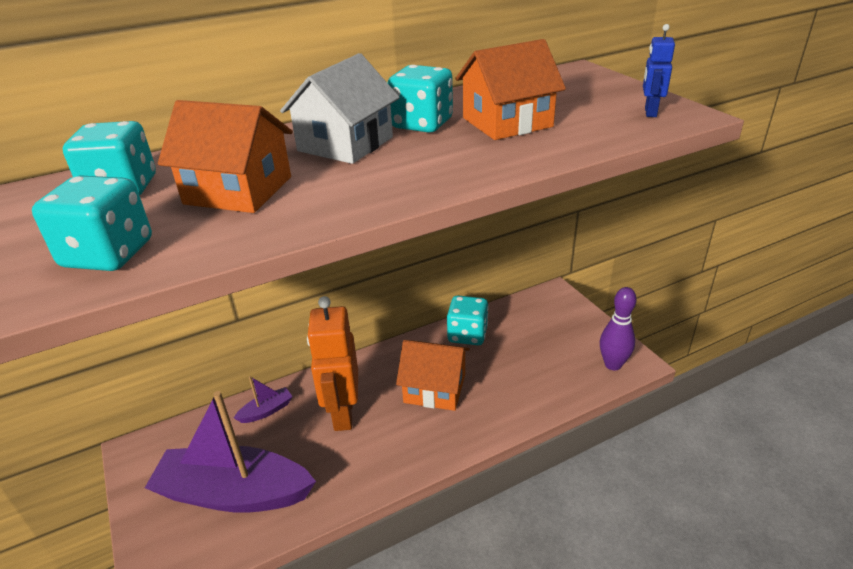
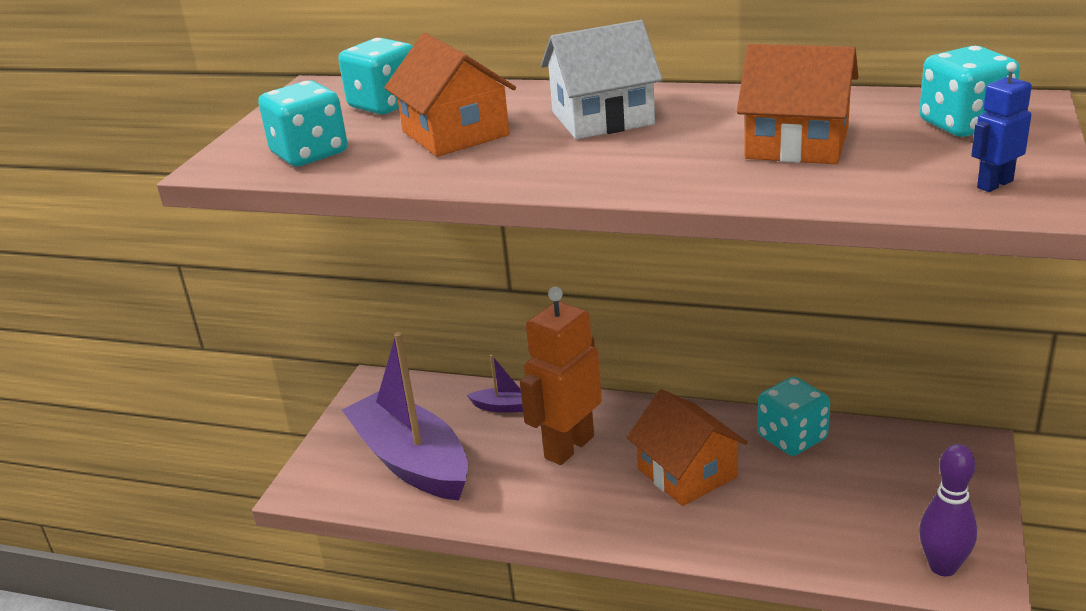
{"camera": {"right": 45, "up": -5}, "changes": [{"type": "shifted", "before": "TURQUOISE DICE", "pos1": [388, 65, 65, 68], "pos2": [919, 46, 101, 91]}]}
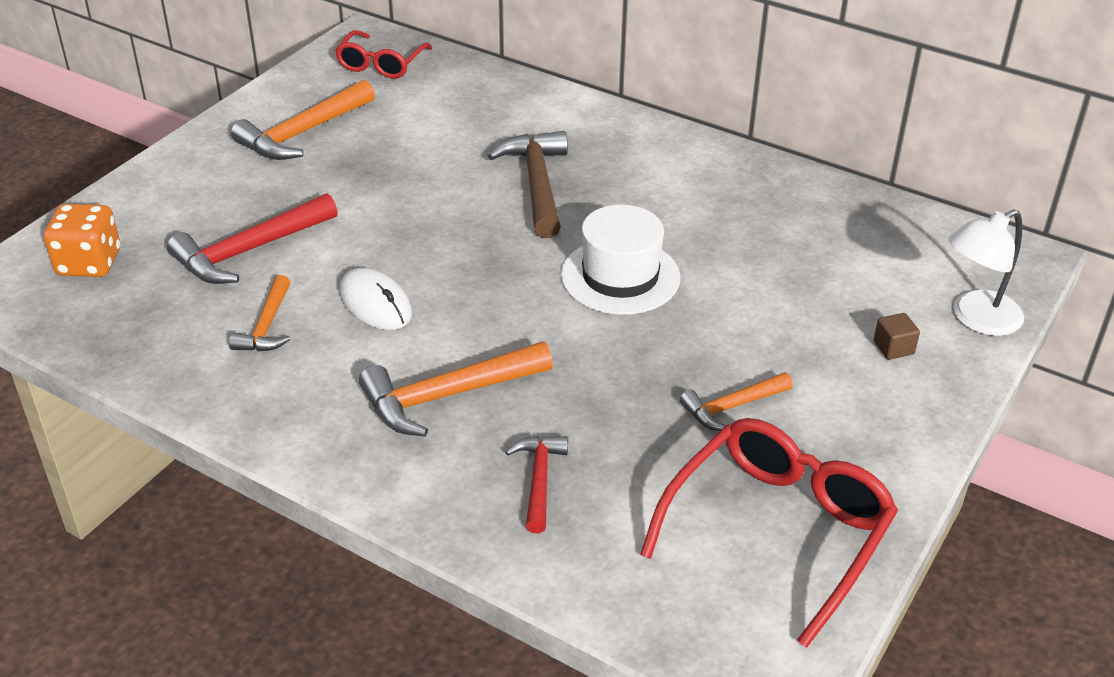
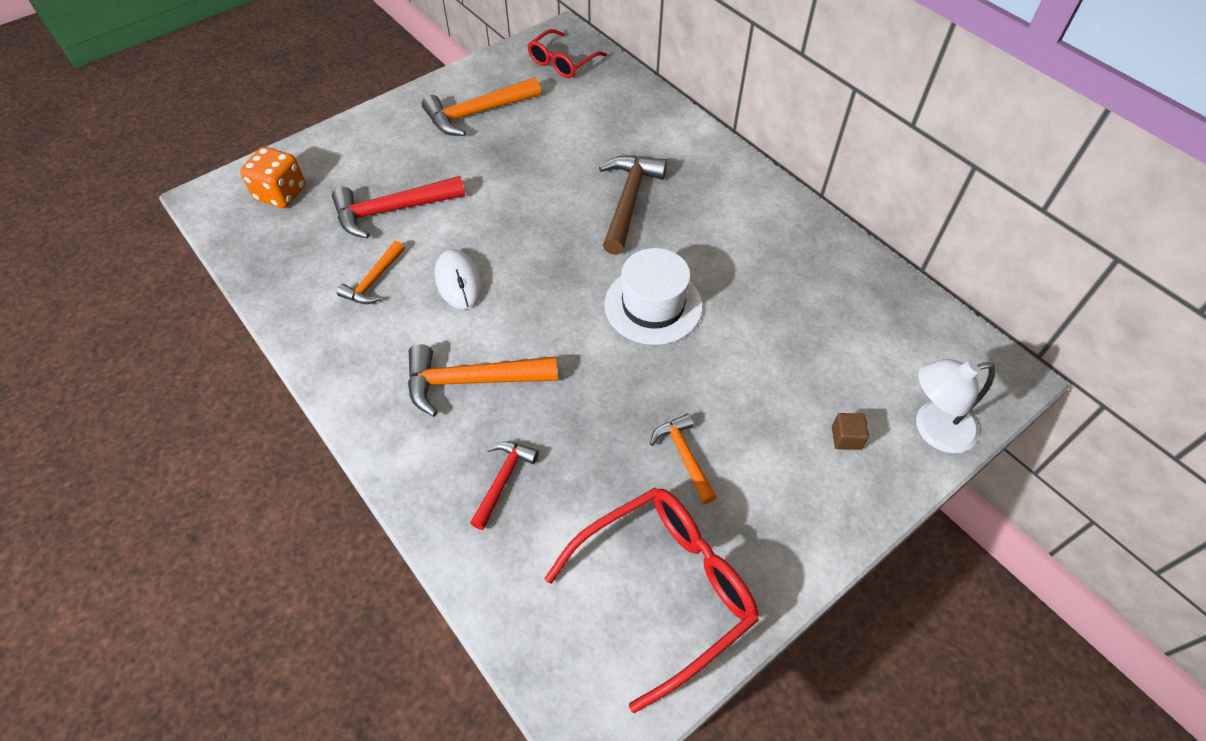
{"camera": {"right": 20, "up": 15}, "changes": [{"type": "rotated", "before": "ORANGE HAMMER", "pos1": [680, 372, 113, 59], "pos2": [650, 414, 67, 90], "turn": 75}]}
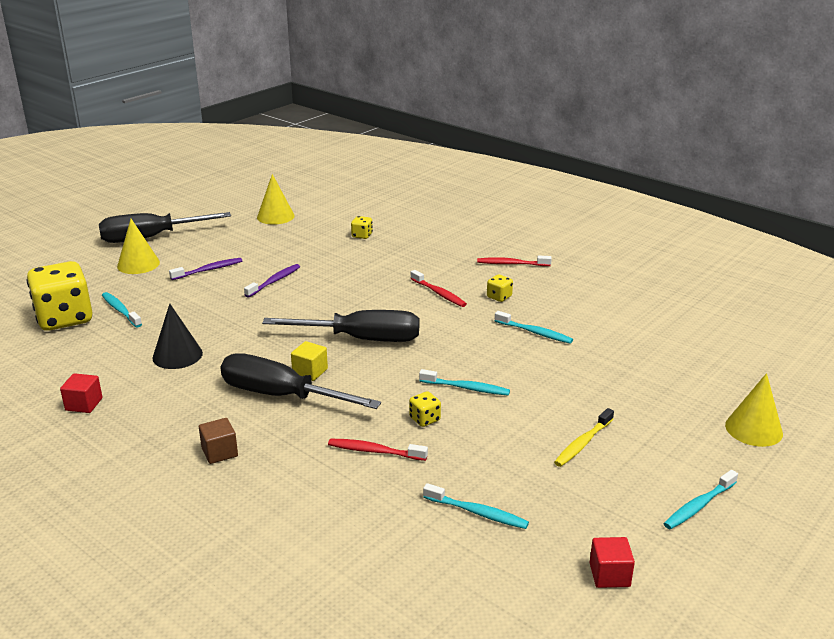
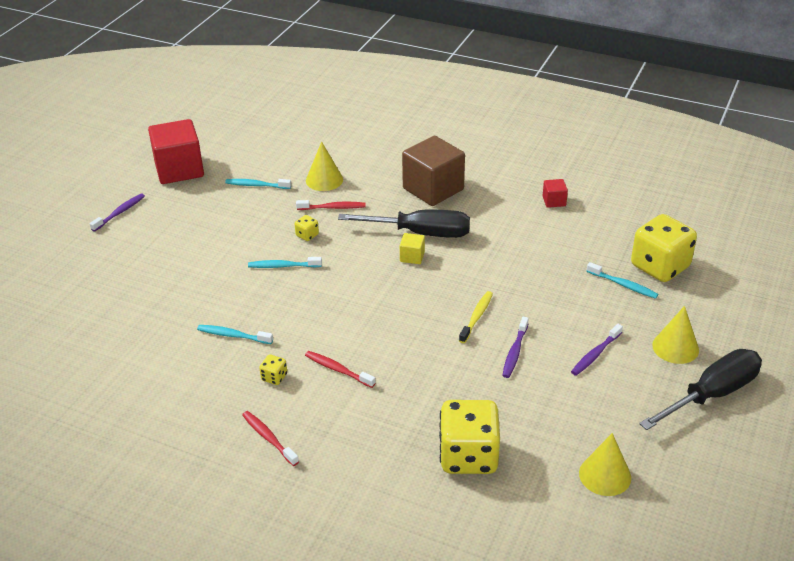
{"camera": {"right": 165, "up": 10}, "changes": [{"type": "gone", "before": "BLACK CONE", "pos1": [152, 304, 51, 65]}, {"type": "gone", "before": "BLACK SCREWDRIVER", "pos1": [262, 310, 157, 32]}, {"type": "shifted", "before": "YELLOW TOOTHBRUSH", "pos1": [554, 408, 60, 59], "pos2": [459, 291, 34, 52]}, {"type": "shifted", "before": "YELLOW CONE", "pos1": [725, 373, 58, 74], "pos2": [306, 141, 37, 50]}, {"type": "repainted", "before": "TURQUOISE TOOTHBRUSH", "after": "PURPLE TOOTHBRUSH", "pos1": [663, 470, 75, 60], "pos2": [90, 194, 55, 38]}, {"type": "rotated", "before": "RED TOOTHBRUSH", "pos1": [477, 255, 75, 11], "pos2": [242, 411, 57, 55], "turn": -120}, {"type": "scaled", "before": "BROWN CUBE", "pos1": [199, 418, 39, 46], "pos2": [402, 136, 63, 70], "scale": 2.26}, {"type": "scaled", "before": "YELLOW DICE", "pos1": [351, 216, 22, 23], "pos2": [439, 400, 61, 74], "scale": 2.43}, {"type": "scaled", "before": "RED CUBE", "pos1": [589, 537, 46, 51], "pos2": [148, 119, 56, 65], "scale": 2.26}]}
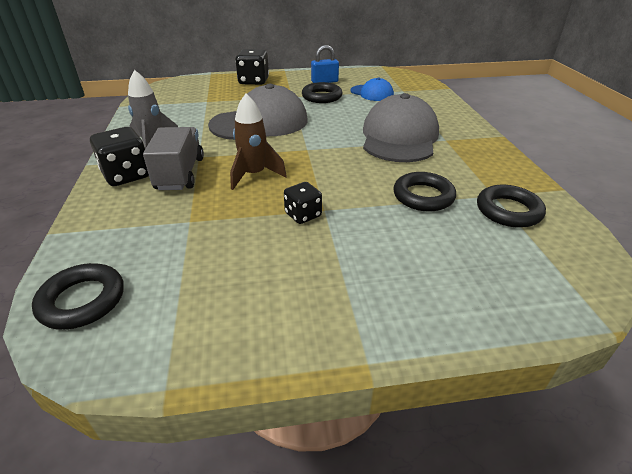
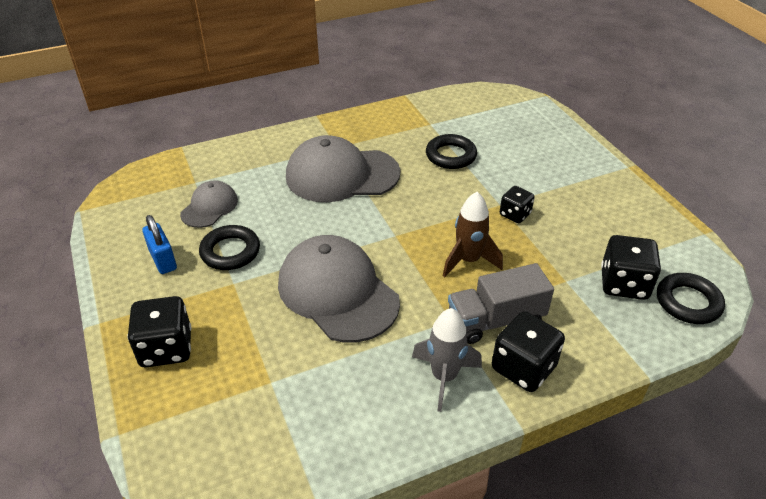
{"camera": {"right": -105, "up": 5}, "changes": [{"type": "gone", "before": "BLACK RING", "pos1": [477, 185, 69, 43]}, {"type": "new", "after": "BLACK DICE", "pos2": [601, 235, 60, 65]}, {"type": "repainted", "before": "BLUE CAP", "after": "GREY CAP", "pos1": [350, 77, 44, 24], "pos2": [180, 180, 58, 48]}]}
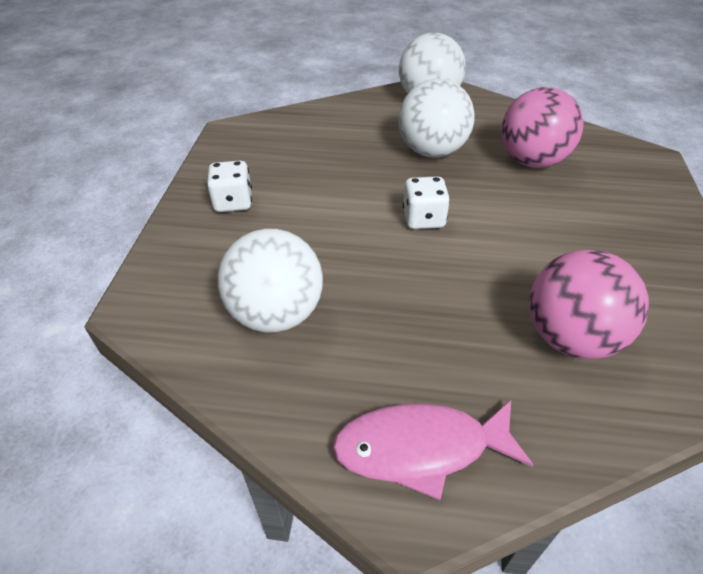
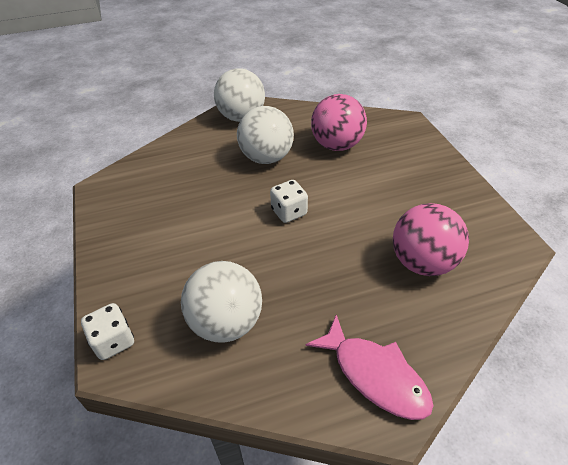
{"camera": {"right": -25, "up": 0}, "changes": [{"type": "shifted", "before": "WHITE DICE", "pos1": [207, 161, 45, 51], "pos2": [81, 303, 53, 57]}, {"type": "rotated", "before": "PINK FISH", "pos1": [332, 400, 202, 100], "pos2": [306, 315, 128, 105], "turn": -105}]}
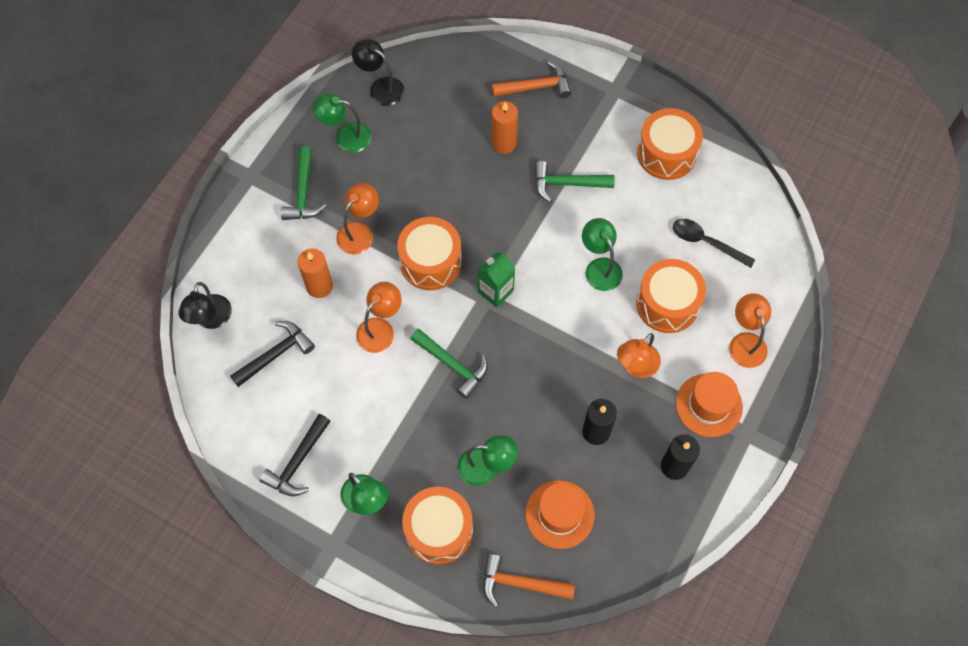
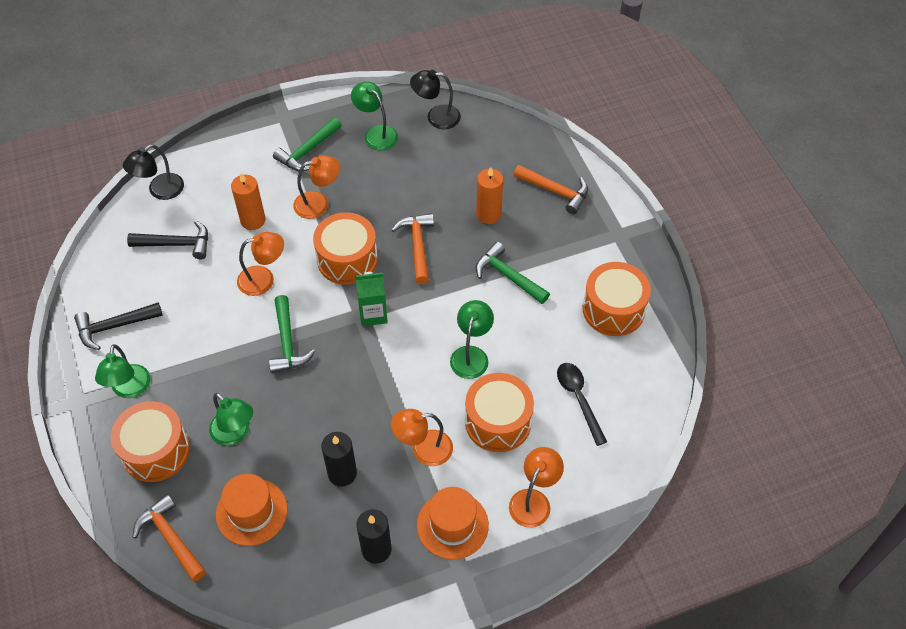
{"camera": {"right": 40, "up": -10}, "changes": [{"type": "new", "after": "ORANGE HAMMER", "pos2": [392, 213, 42, 71]}, {"type": "rotated", "before": "BLACK LAMP", "pos1": [352, 39, 53, 67], "pos2": [410, 70, 51, 59], "turn": -75}]}
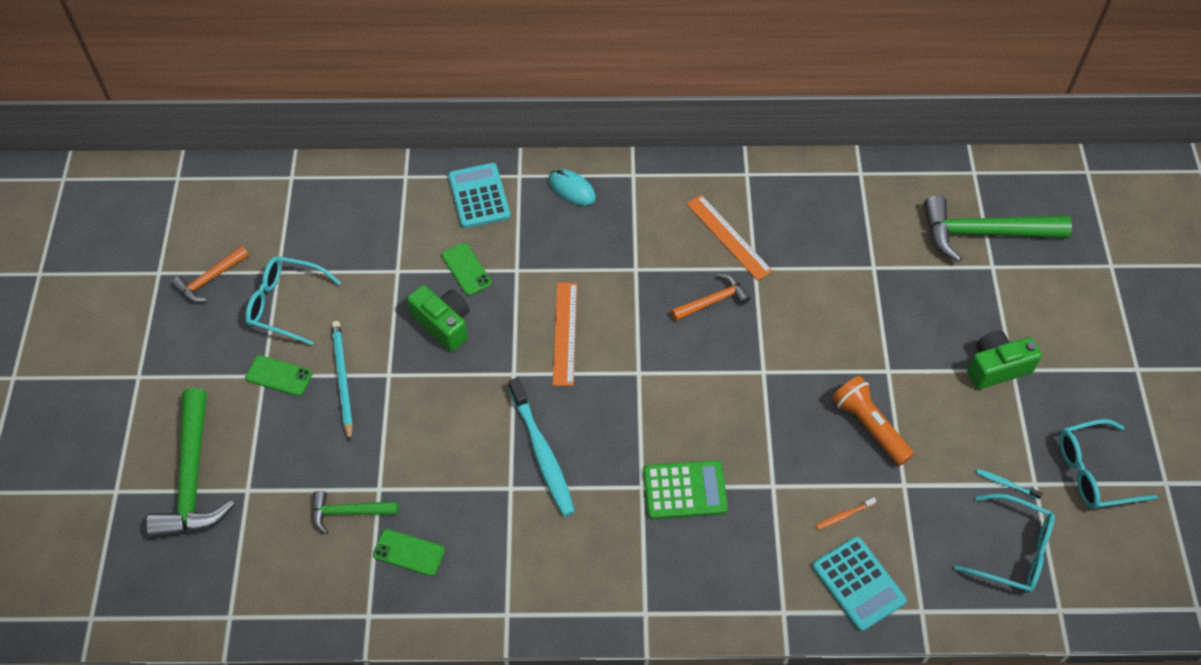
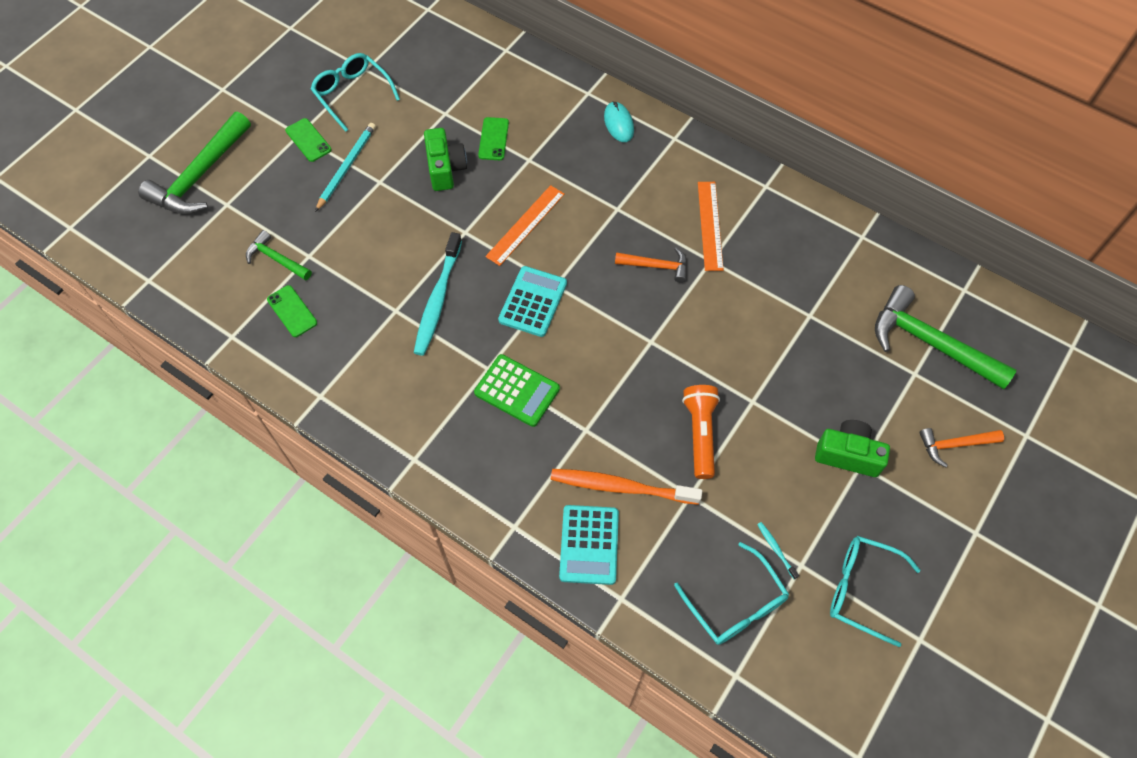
{"camera": {"right": 35, "up": 5}, "changes": [{"type": "shifted", "before": "ORANGE HAMMER", "pos1": [172, 246, 77, 56], "pos2": [919, 428, 85, 39]}, {"type": "shifted", "before": "TURQUOISE CALCULATOR", "pos1": [448, 163, 62, 65], "pos2": [498, 266, 69, 71]}, {"type": "scaled", "before": "ORANGE TOOTHBRUSH", "pos1": [815, 497, 61, 33], "pos2": [551, 469, 151, 36], "scale": 2.38}]}
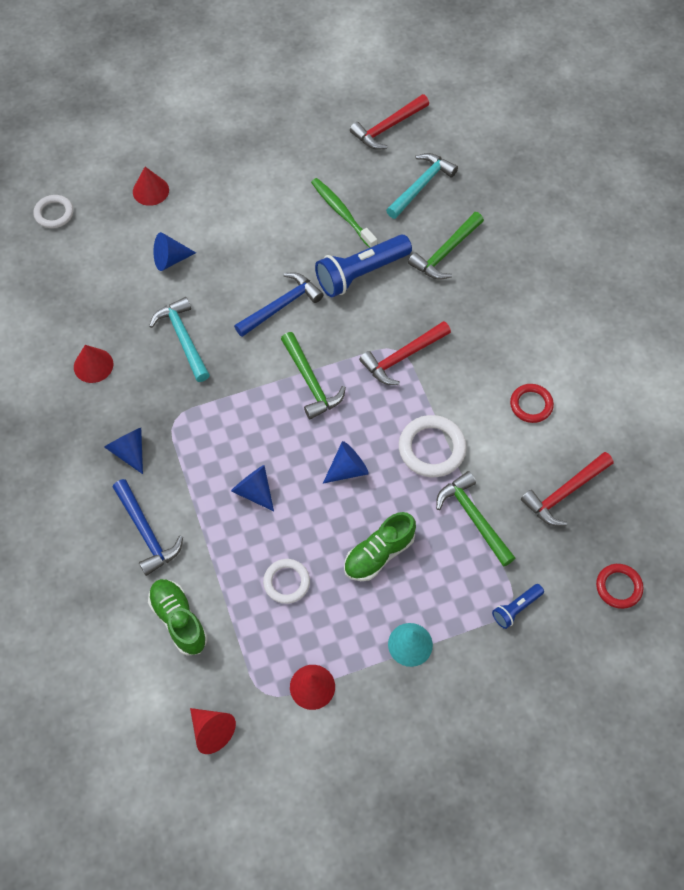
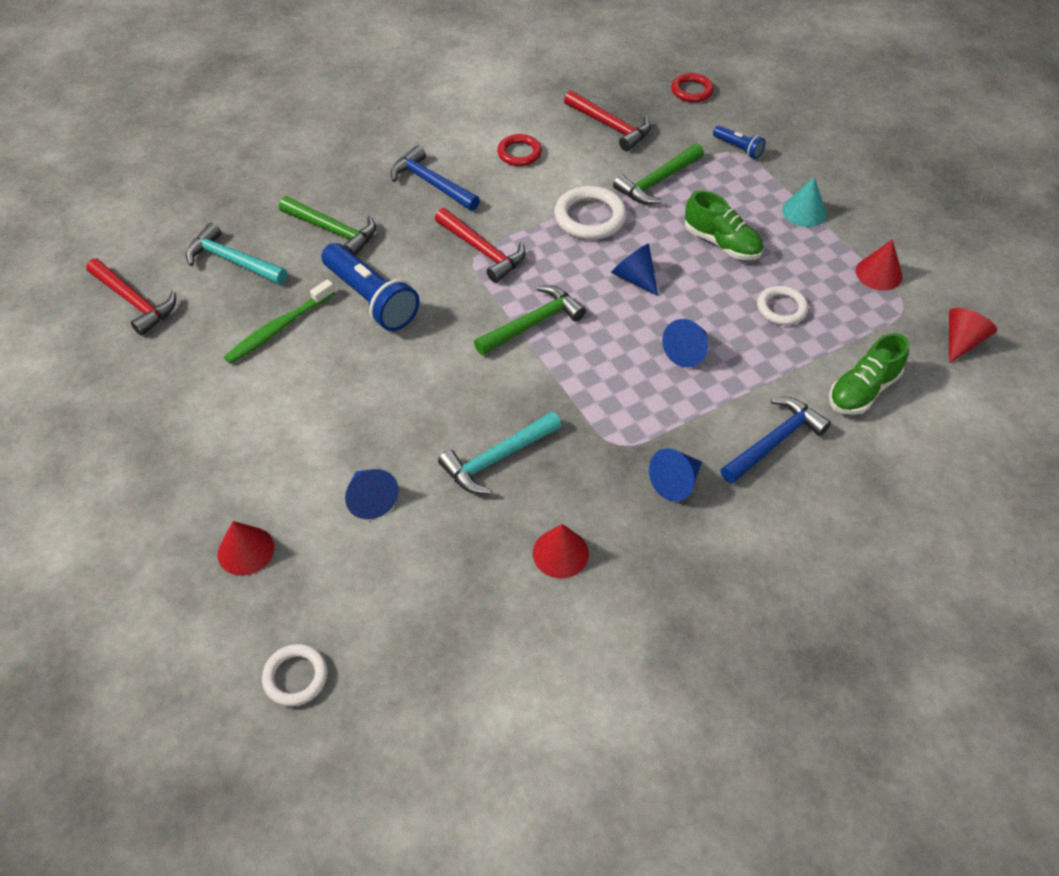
{"camera": {"right": -100, "up": -10}, "changes": [{"type": "shifted", "before": "BLUE HAMMER", "pos1": [234, 272, 90, 65], "pos2": [390, 145, 90, 66]}]}
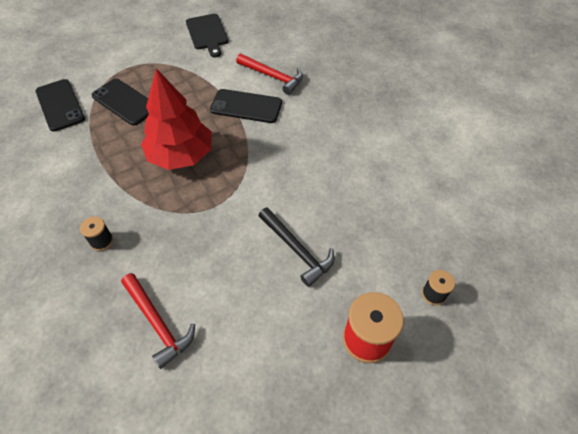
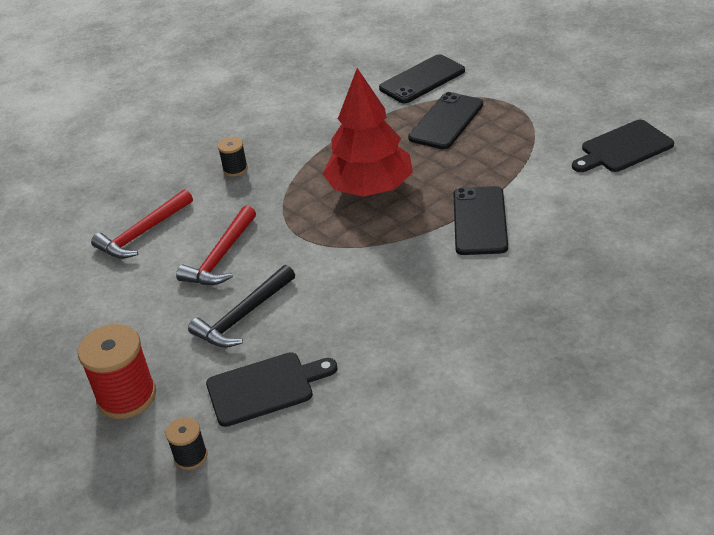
{"camera": {"right": 85, "up": -15}, "changes": [{"type": "new", "after": "BLACK CUTTING BOARD", "pos2": [206, 352, 132, 75]}, {"type": "shifted", "before": "RED HAMMER", "pos1": [236, 54, 67, 41], "pos2": [176, 206, 80, 79]}]}
